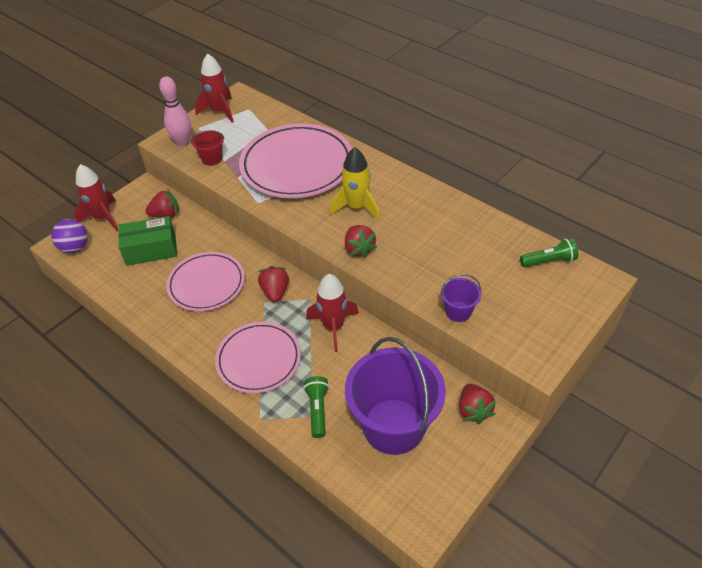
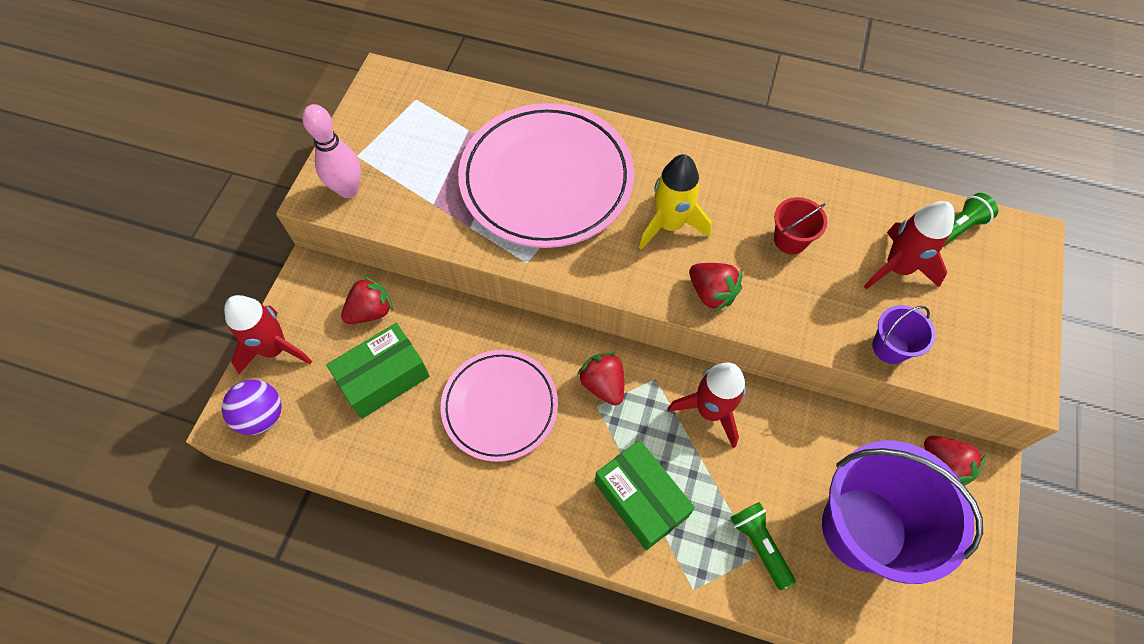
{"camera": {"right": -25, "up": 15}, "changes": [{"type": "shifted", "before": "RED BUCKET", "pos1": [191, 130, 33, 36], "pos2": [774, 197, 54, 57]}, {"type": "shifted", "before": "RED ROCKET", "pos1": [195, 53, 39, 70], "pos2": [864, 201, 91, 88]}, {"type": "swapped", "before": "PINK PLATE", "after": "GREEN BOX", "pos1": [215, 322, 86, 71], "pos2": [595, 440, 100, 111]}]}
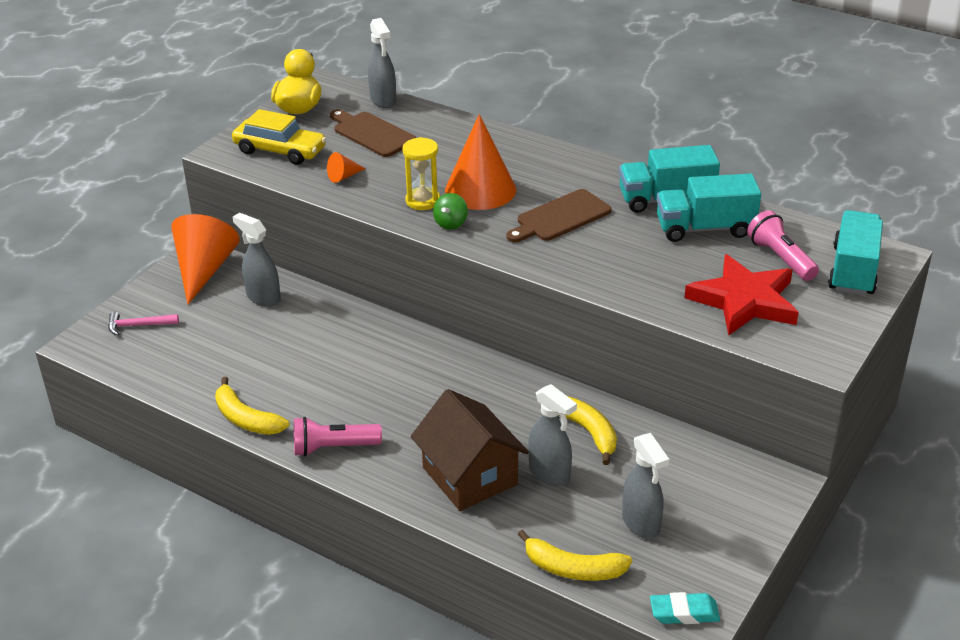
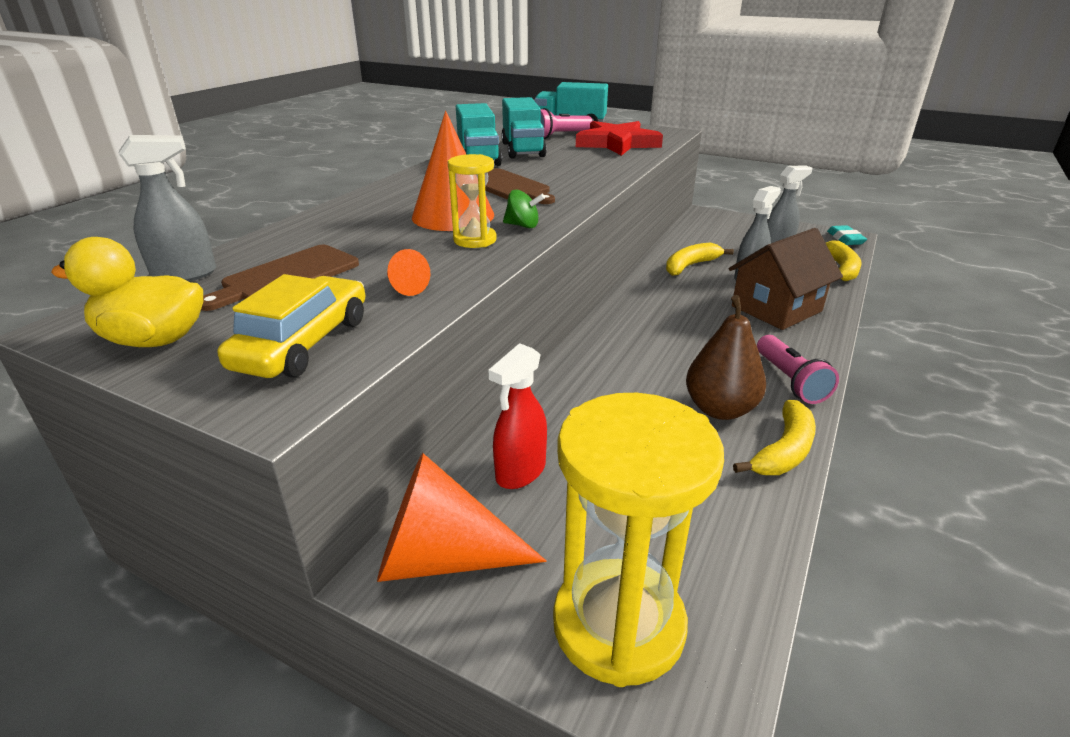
{"camera": {"right": -95, "up": -5}, "changes": [{"type": "new", "after": "BROWN PEAR", "pos2": [686, 295, 80, 125]}, {"type": "swapped", "before": "PINK HAMMER", "after": "YELLOW HOURGLASS", "pos1": [108, 311, 71, 24], "pos2": [553, 393, 171, 294]}, {"type": "repainted", "before": "GREY SPRAY BOTTLE", "after": "RED SPRAY BOTTLE", "pos1": [232, 213, 49, 94], "pos2": [488, 343, 59, 146]}]}
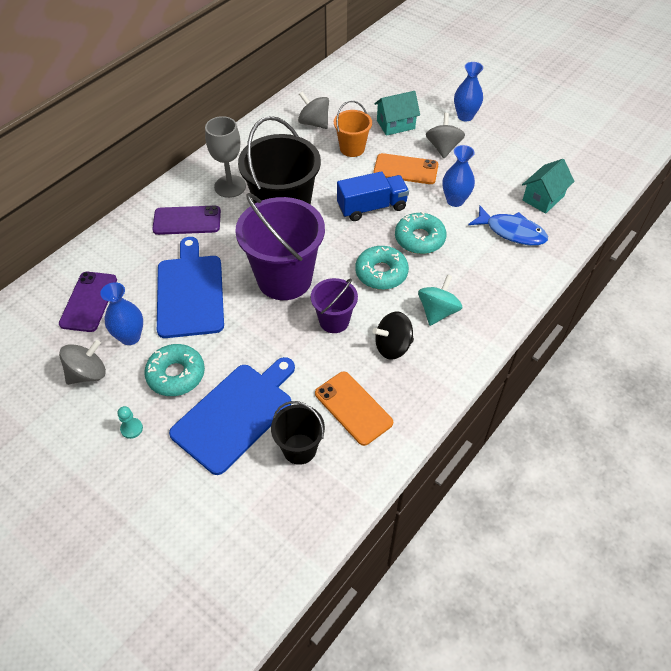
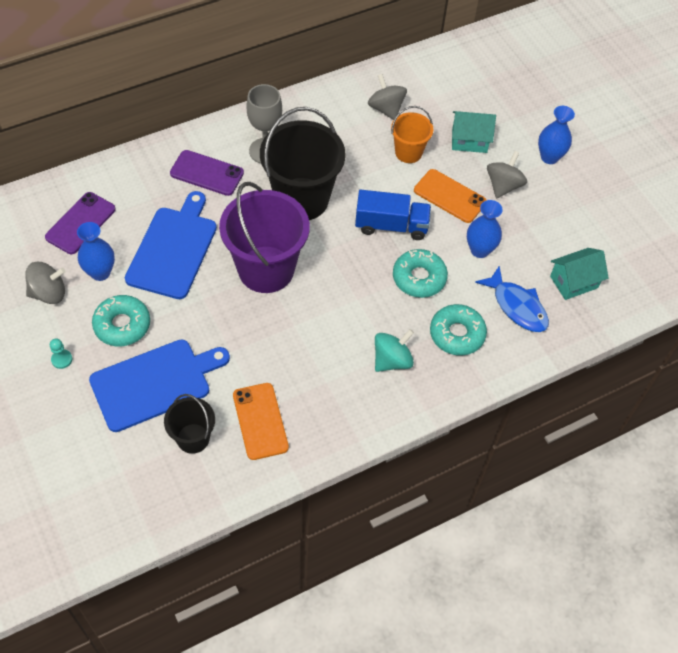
{"camera": {"right": 20, "up": 5}, "changes": [{"type": "gone", "before": "PURPLE BUCKET", "pos1": [311, 278, 47, 55]}, {"type": "gone", "before": "BLACK SPINNING TOP", "pos1": [373, 311, 41, 49]}, {"type": "shifted", "before": "TURQUOISE DONUT", "pos1": [355, 246, 54, 44], "pos2": [430, 304, 57, 51]}]}
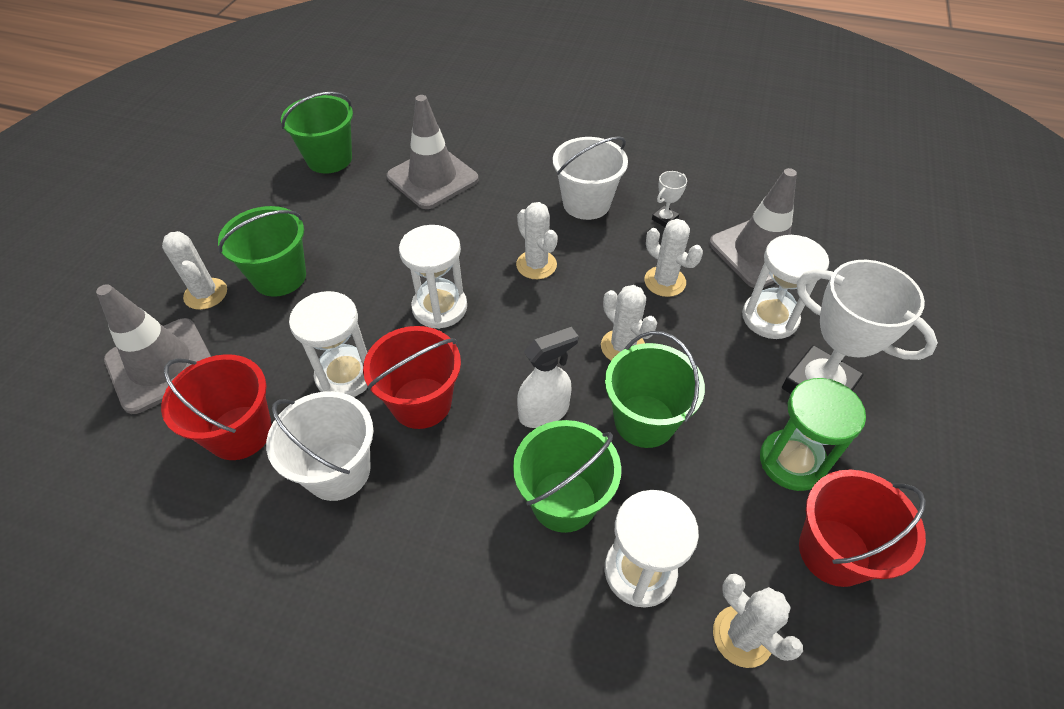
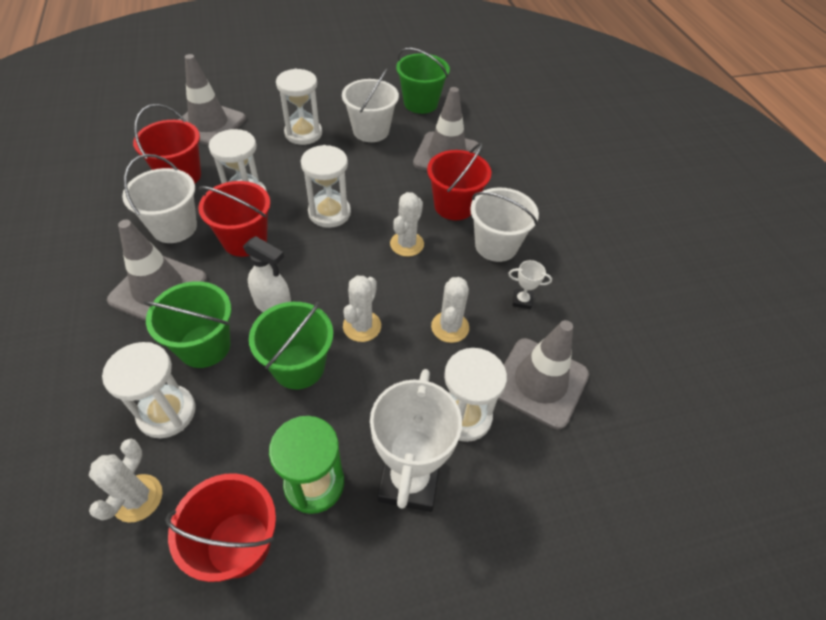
{"camera": {"right": 55, "up": 0}, "changes": [{"type": "gone", "before": "WHITE CACTUS", "pos1": [162, 231, 65, 79]}, {"type": "new", "after": "GREY TRAFFIC CONE", "pos2": [107, 220, 100, 101]}, {"type": "new", "after": "WHITE BUCKET", "pos2": [342, 68, 57, 74]}, {"type": "new", "after": "RED BUCKET", "pos2": [427, 143, 64, 77]}, {"type": "swapped", "before": "GREEN BUCKET", "after": "WHITE HOURGLASS", "pos1": [218, 206, 88, 91], "pos2": [276, 69, 46, 76]}]}
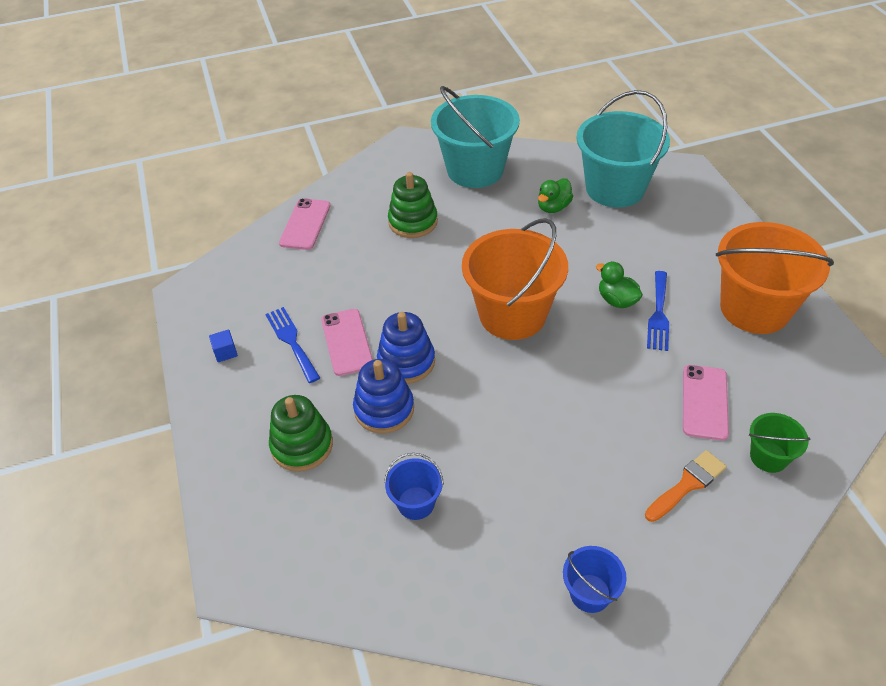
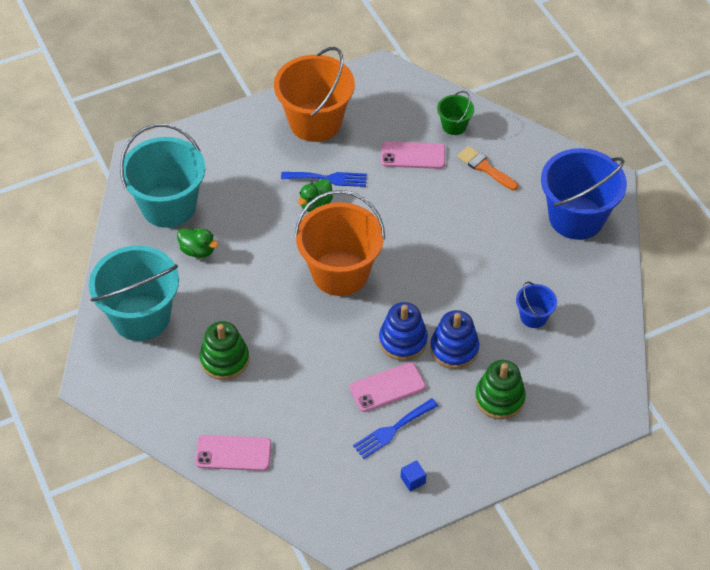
{"camera": {"right": -100, "up": 5}, "changes": [{"type": "scaled", "before": "BLUE BUCKET", "pos1": [563, 546, 64, 67], "pos2": [541, 148, 86, 92], "scale": 2.14}]}
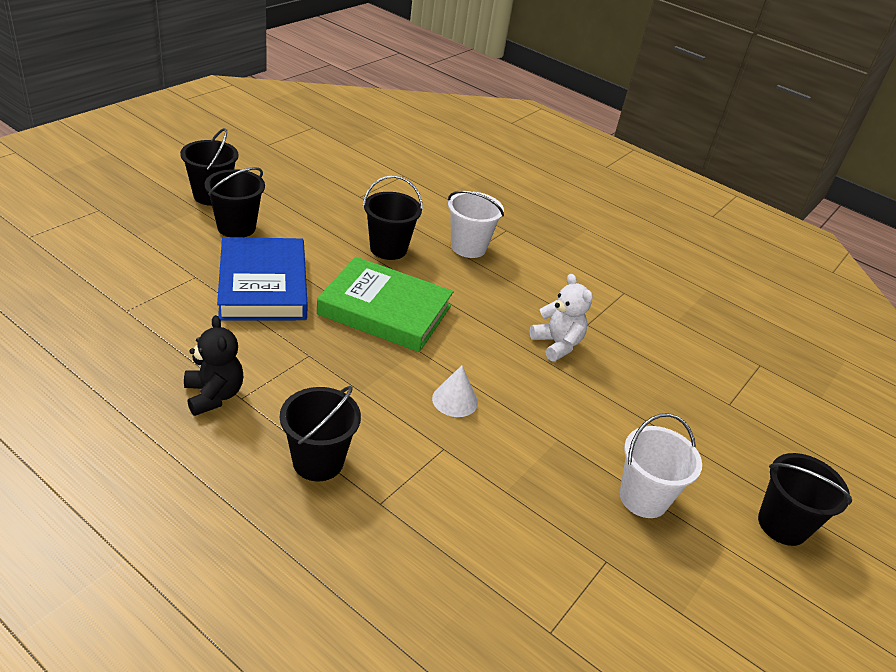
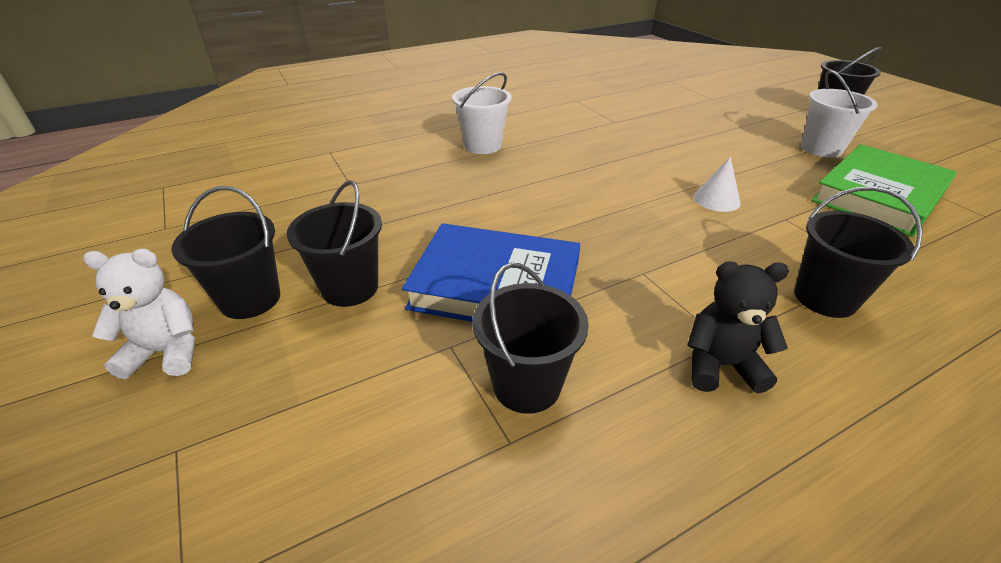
{"camera": {"right": -60, "up": 0}, "changes": [{"type": "shifted", "before": "GREEN BOOK", "pos1": [317, 257, 136, 95], "pos2": [811, 144, 145, 93]}, {"type": "shifted", "before": "BLACK BUCKET", "pos1": [363, 175, 60, 85], "pos2": [472, 263, 117, 151]}, {"type": "shifted", "before": "WHITE TEDDY BEAR", "pos1": [530, 274, 63, 87], "pos2": [83, 249, 112, 130]}]}
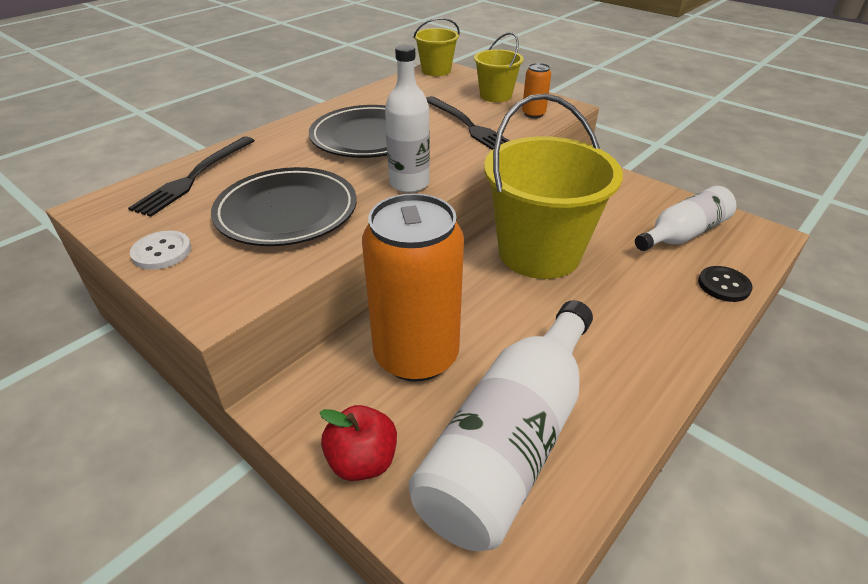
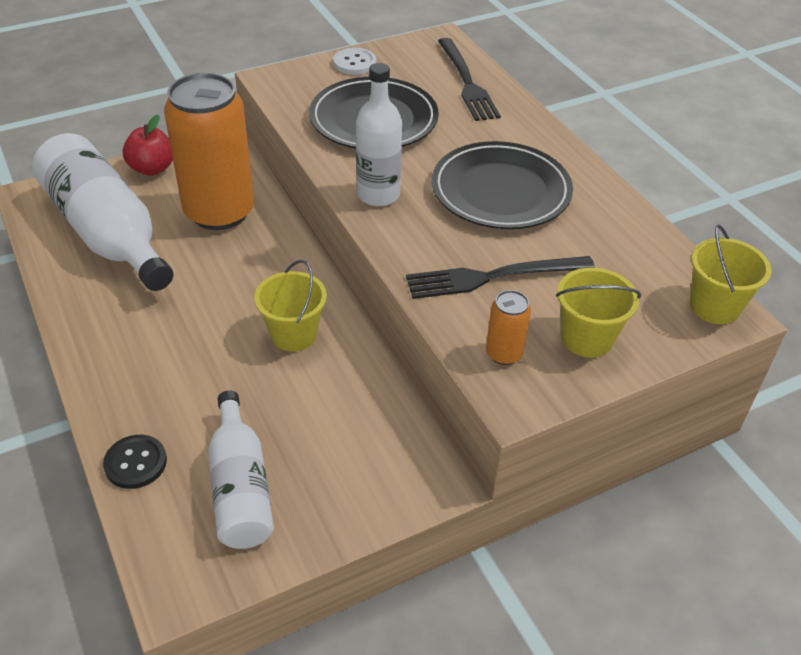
{"camera": {"right": 110, "up": 5}, "changes": [{"type": "rotated", "before": "BLACK FORK", "pos1": [128, 136, 127, 81], "pos2": [438, 38, 63, 83], "turn": -150}, {"type": "scaled", "before": "YELLOW BUCKET", "pos1": [484, 93, 139, 186], "pos2": [254, 260, 73, 92], "scale": 0.48}]}
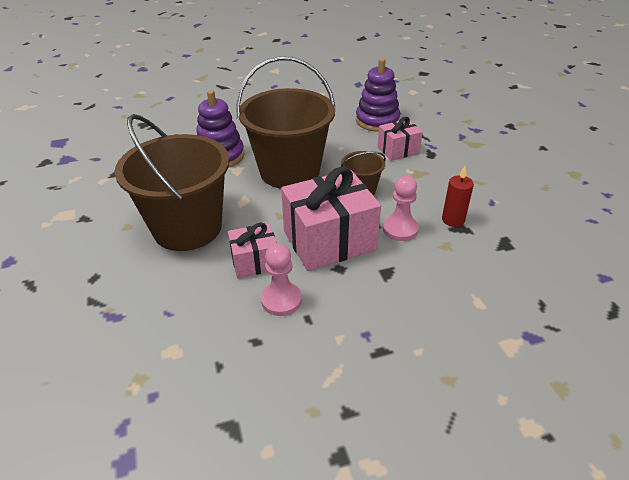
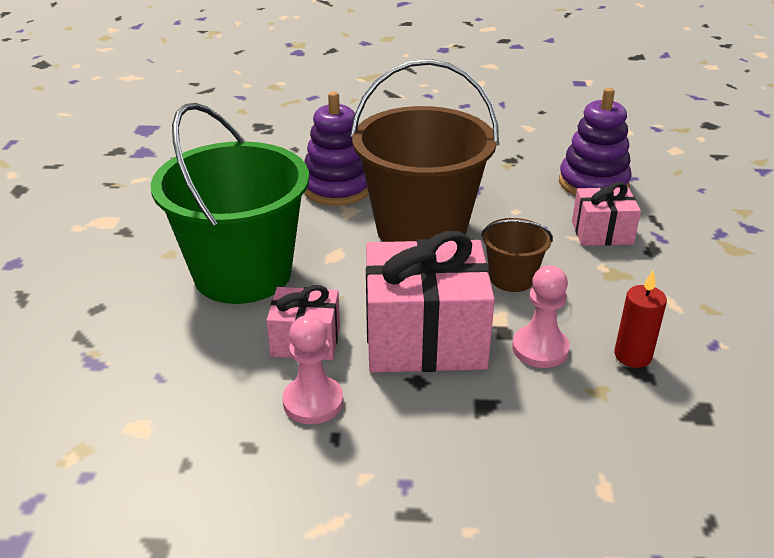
{"camera": {"right": 20, "up": -5}, "changes": [{"type": "repainted", "before": "BROWN BUCKET", "after": "GREEN BUCKET", "pos1": [115, 114, 115, 137], "pos2": [151, 103, 158, 201]}]}
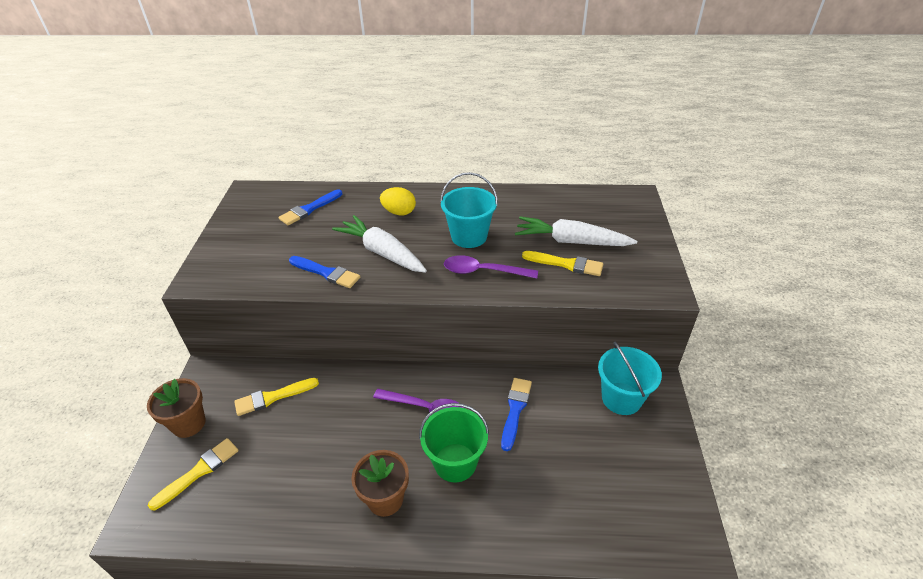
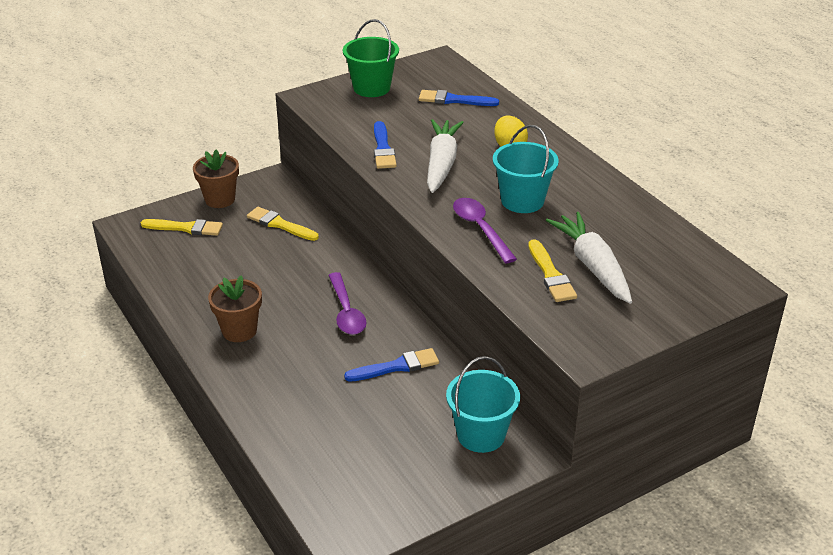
{"camera": {"right": 55, "up": -5}, "changes": [{"type": "shifted", "before": "GREEN BUCKET", "pos1": [419, 403, 70, 79], "pos2": [343, 19, 56, 78]}]}
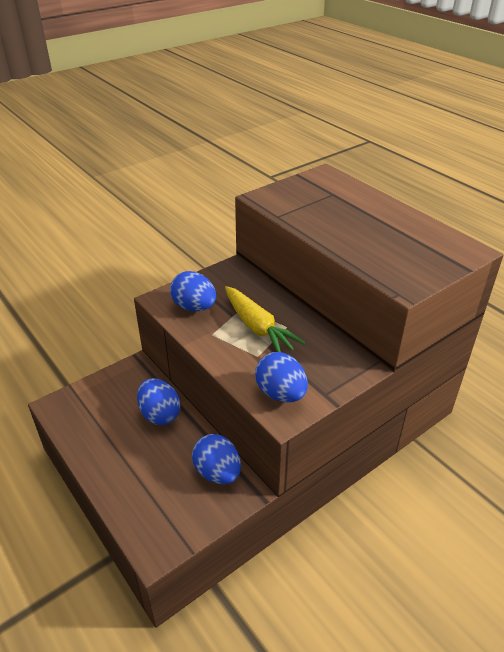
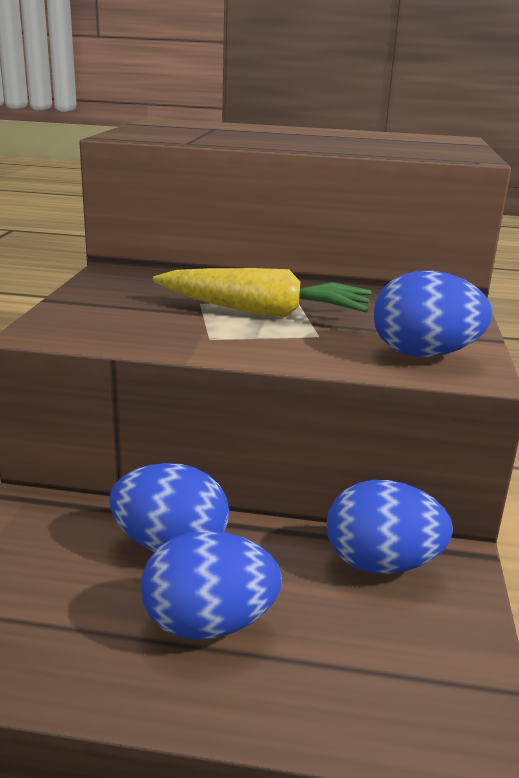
{"camera": {"right": -45, "up": -15}, "changes": [{"type": "shifted", "before": "BLUE EGG", "pos1": [170, 271, 46, 40], "pos2": [141, 531, 141, 109]}]}
